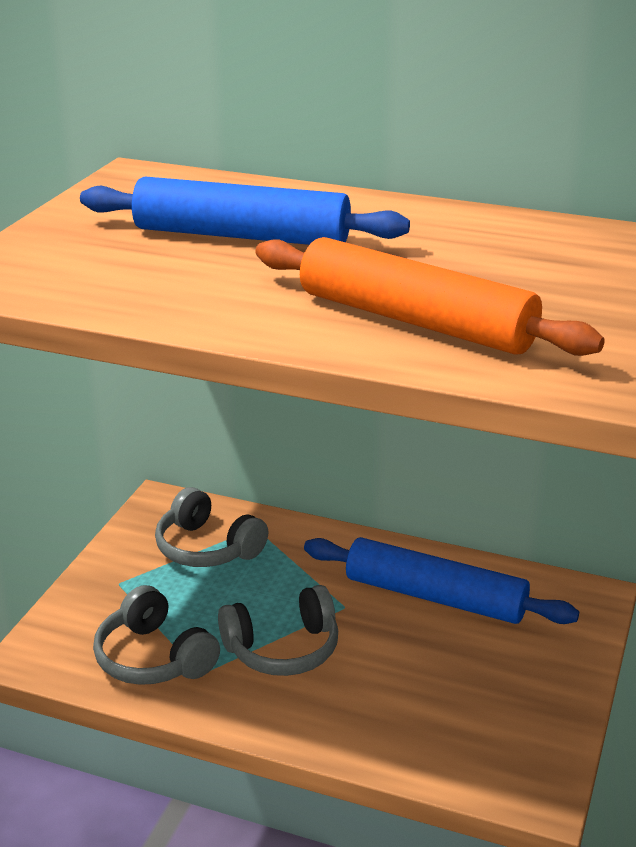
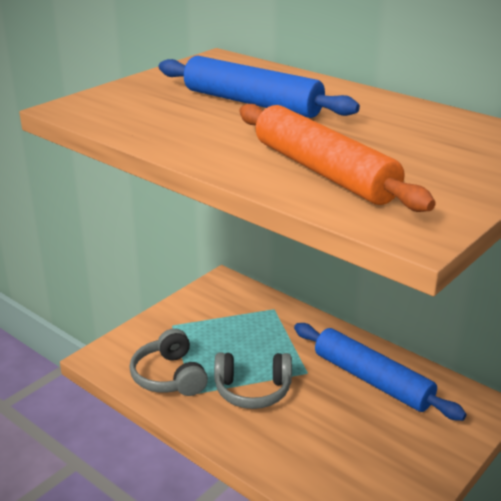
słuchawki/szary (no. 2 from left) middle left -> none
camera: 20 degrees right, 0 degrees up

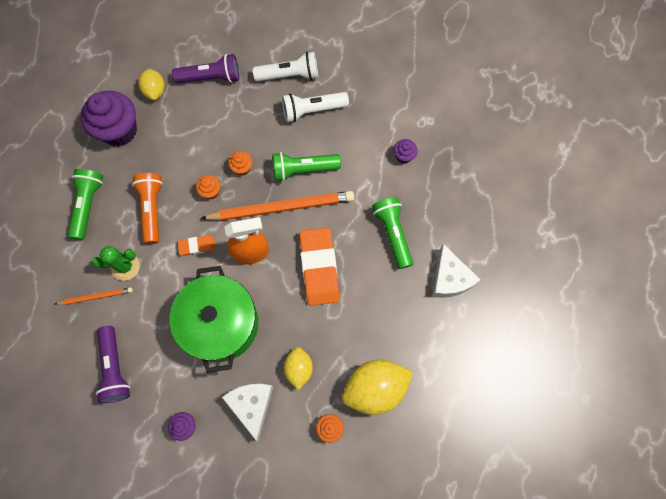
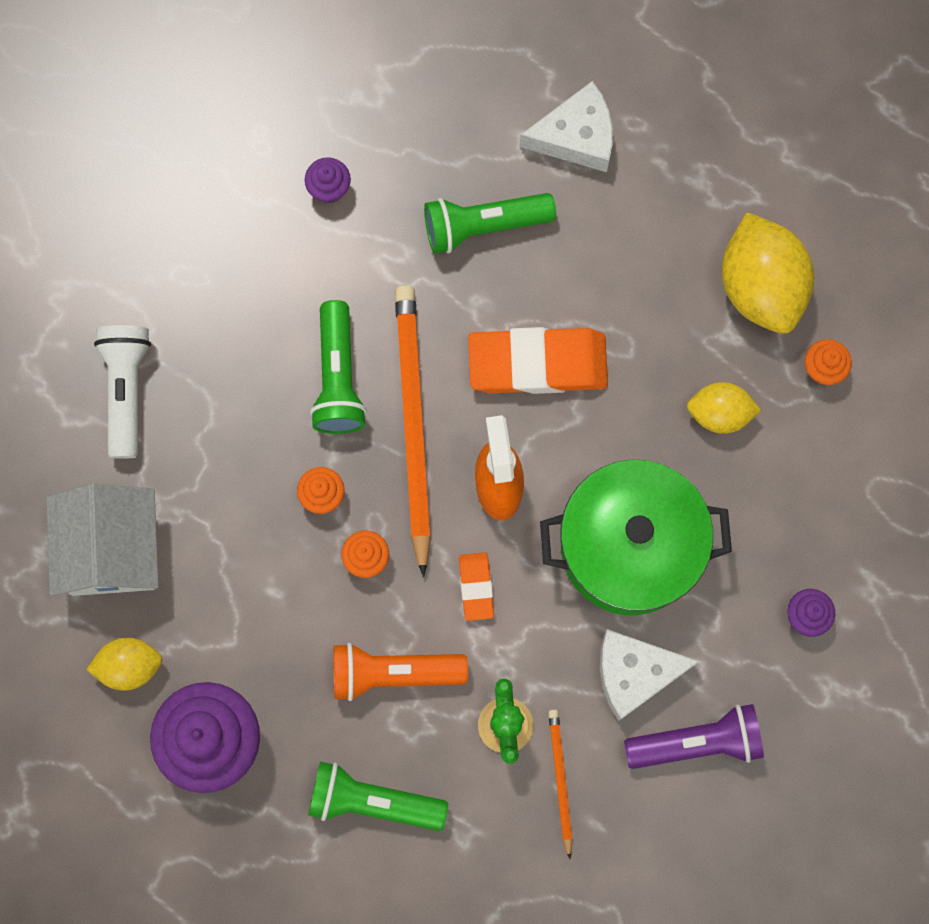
latarka/biały (no. 2 from left) top centre -> none
ser/biały (no. 1 from left in the first image) bottom centre -> ser/biały (no. 2 from left) bottom right, relocated
latarka/fioletowy (no. 2 from left) top left -> domek/biały middle left
camera: 85 degrees left, 5 degrees up

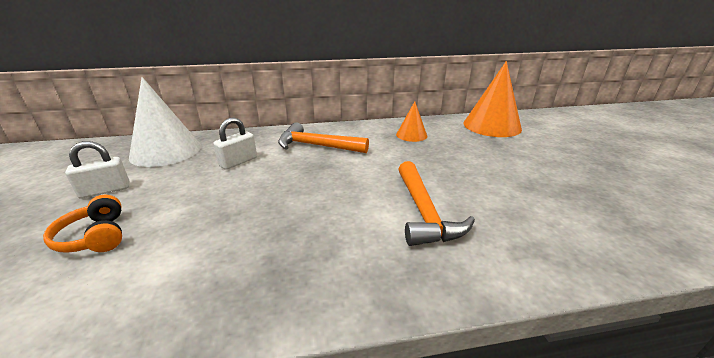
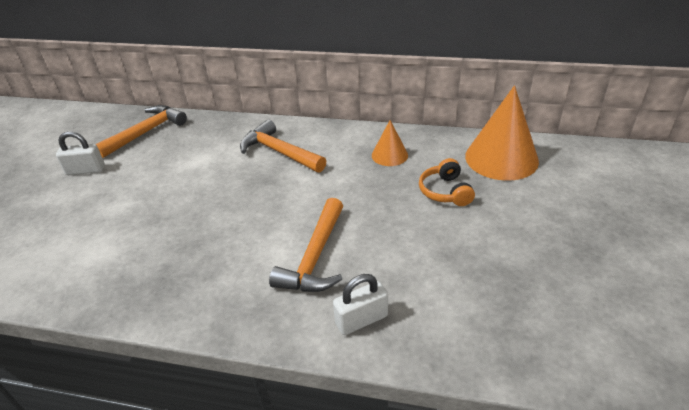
słuchawki/pomarańczowy middle left -> słuchawki/pomarańczowy centre, relocated
kłódka/biały (no. 2 from left) middle left -> kłódka/biały (no. 2 from left) bottom centre, relocated
stożek/biały middle left -> młotek/pomarańczowy (no. 1 from left) top left
camera: 25 degrees right, 10 degrees up

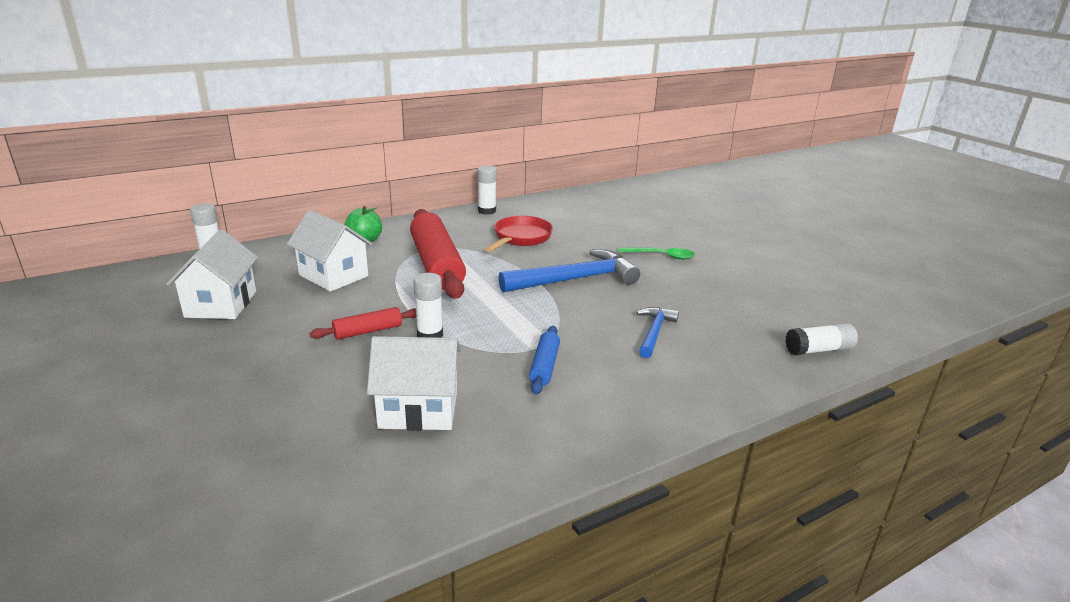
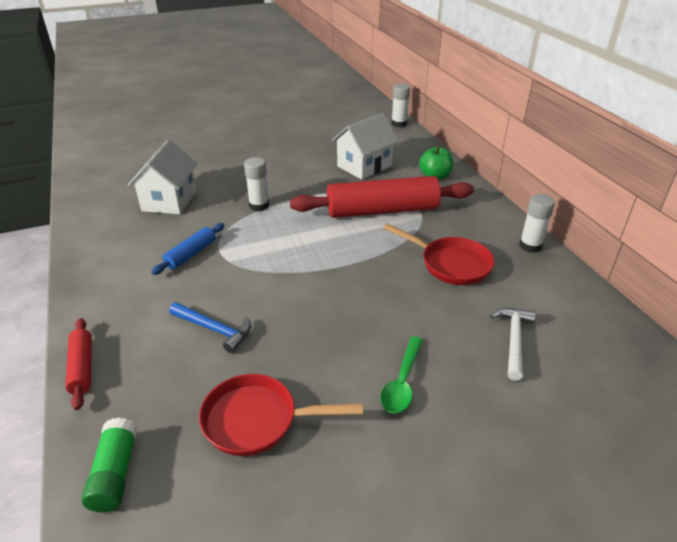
domek/biały (no. 1 from left) middle left -> none
młotek/niebieski (no. 1 from left) centre -> none
none -> patelnia/czerwony (no. 1 from left) bottom centre
none -> młotek/biały middle right
wałek do ciasta/czerwony (no. 1 from left) centre -> wałek do ciasta/czerwony (no. 1 from left) bottom left, relocated
klej w sztyfcie/biały (no. 4 from left) middle right -> klej w sztyfcie/zielony bottom left
wałek do ciasta/niebieski centre -> wałek do ciasta/niebieski middle left, 75 degrees counterclockwise
camera: 100 degrees right, 10 degrees up

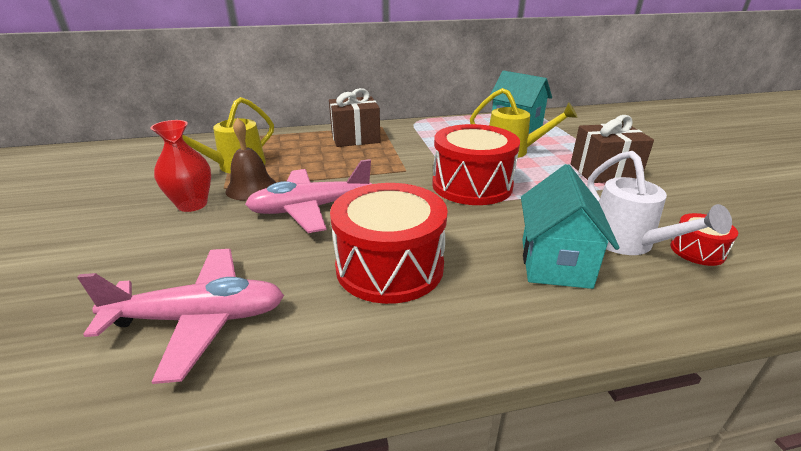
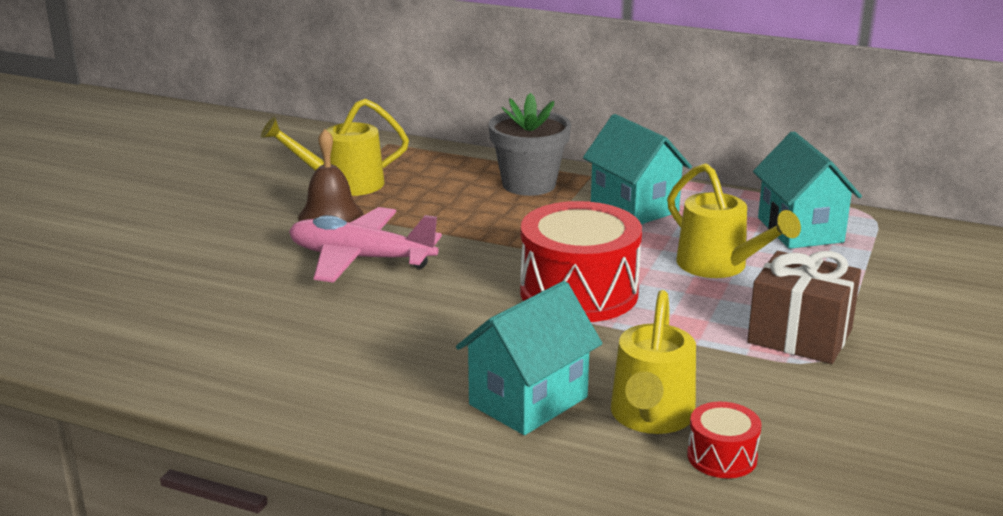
samolot/różowy (no. 1 from left) bottom left -> none
wazon/czerwony middle left -> none
bęben/czerwony (no. 1 from left) centre -> none
none -> domek/turkusowy (no. 2 from left) top centre
prezent/brązowy (no. 1 from left) top centre -> doniczka/szary top centre
konewka/biały middle right -> konewka/żółty (no. 2 from left) bottom centre
camera: 35 degrees right, 5 degrees down

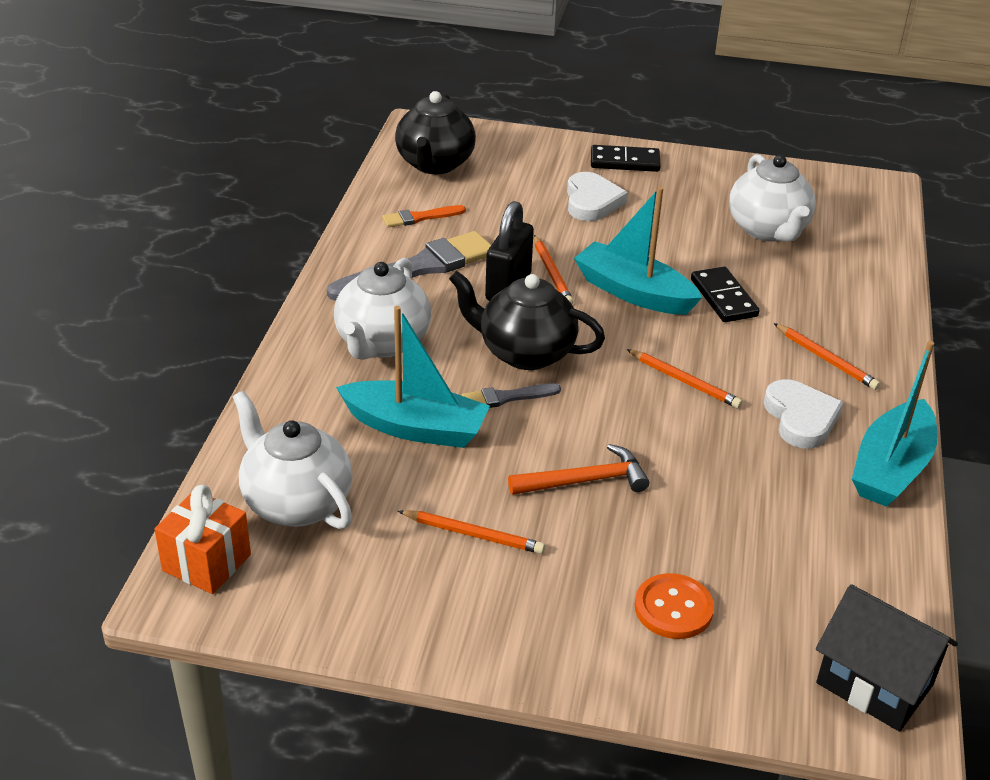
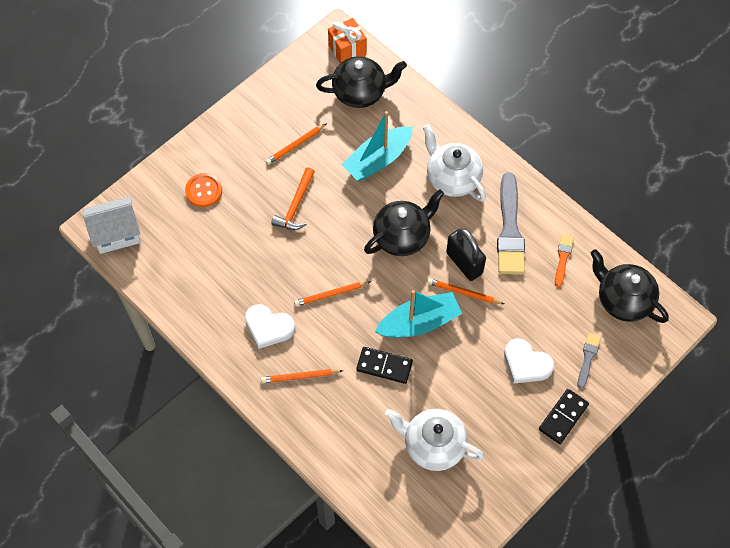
łódka/turkusowy (no. 3 from left) middle right -> none
pędzel/szary (no. 2 from left) centre -> pędzel/szary (no. 2 from left) middle right, relocated
imbryk/biały (no. 1 from left) middle left -> imbryk/czarny (no. 1 from left) top centre
domek/czarny bottom right -> domek/biały middle left
camera: 125 degrees right, 25 degrees up

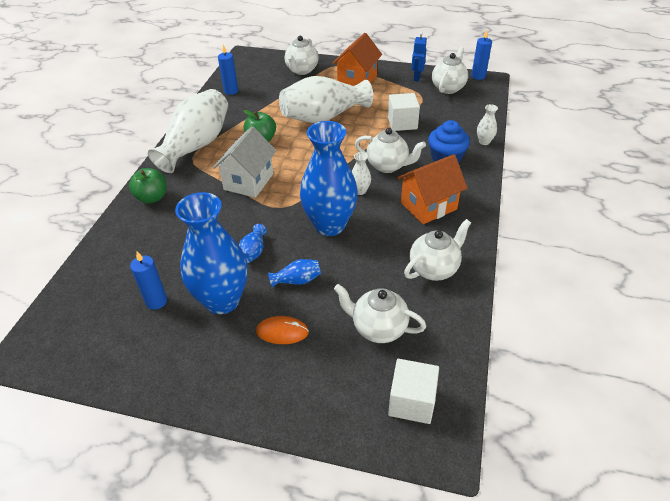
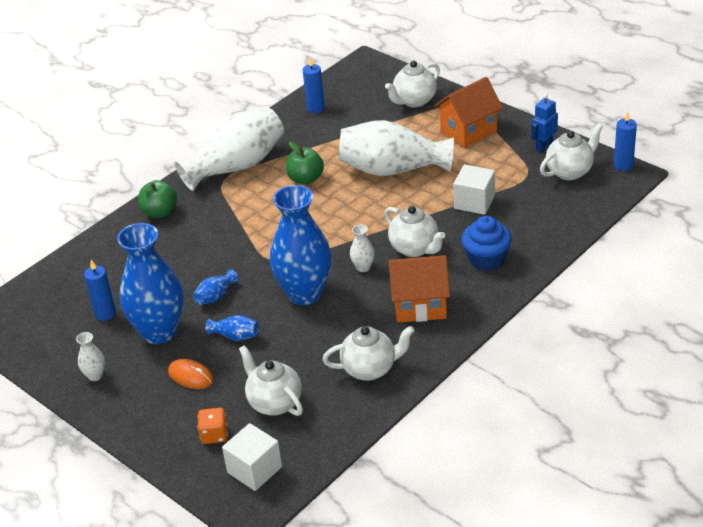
domek/biały top centre -> none
none -> kostka do gry/pomarańczowy bottom left
wazon/biały (no. 4 from left in the first image) top right -> wazon/biały (no. 1 from left) bottom left, relocated
camera: 30 degrees right, 5 degrees down

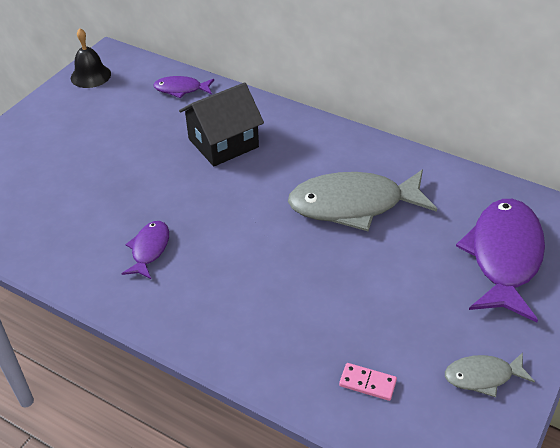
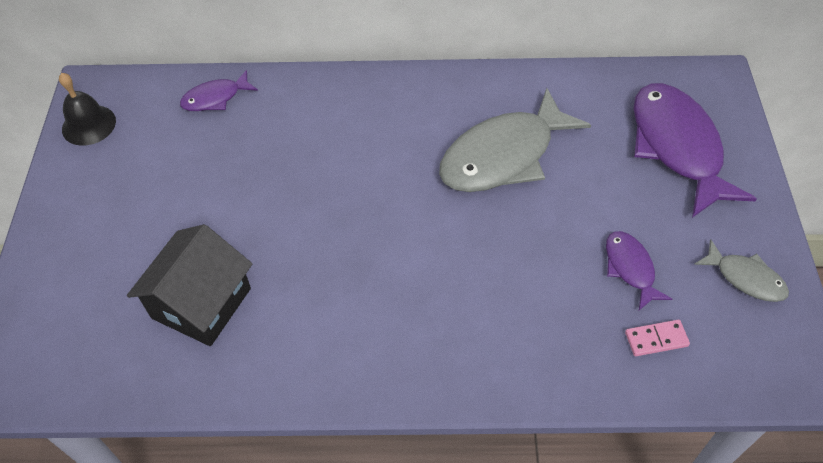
ryba/fioletowy (no. 1 from left in the first image) middle left -> ryba/fioletowy (no. 2 from left) middle right, relocated
domek/czarny top centre -> domek/czarny middle left, relocated
ryba/szary (no. 2 from left) bottom right -> ryba/szary (no. 2 from left) middle right, 105 degrees counterclockwise
camera: 30 degrees left, 10 degrees up

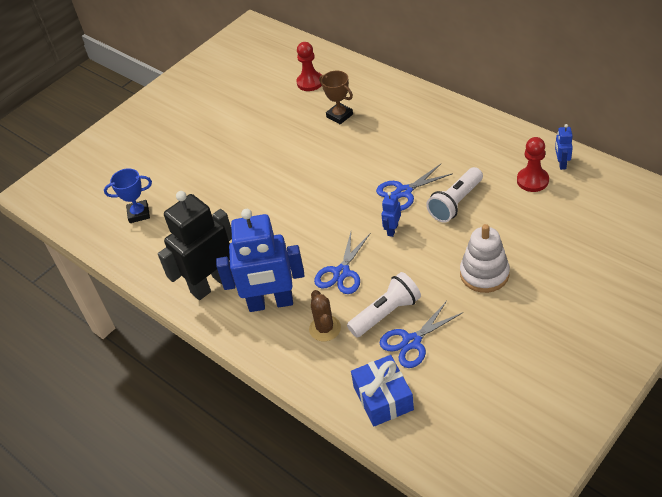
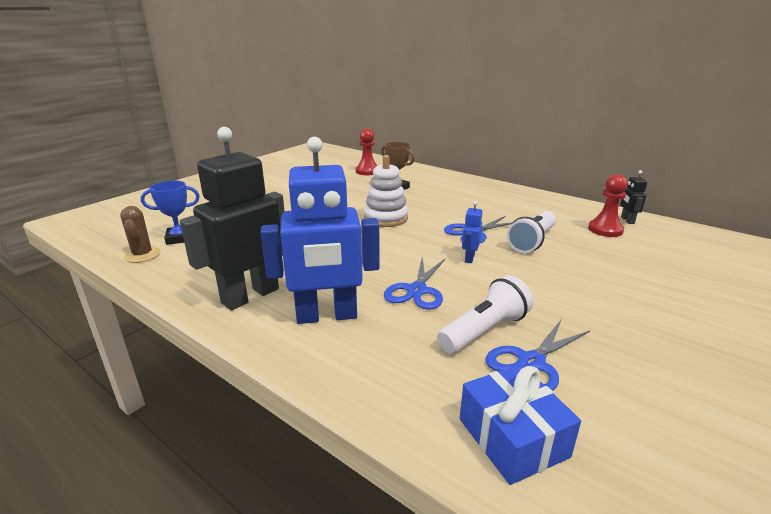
kaktus/brązowy centre -> kaktus/brązowy middle left, relocated
zabawka nakładanka/biały middle right -> zabawka nakładanka/biały centre, relocated
robot/niebieski (no. 3 from left) top right -> robot/czarny (no. 2 from left) middle right
camera: 10 degrees left, 20 degrees down

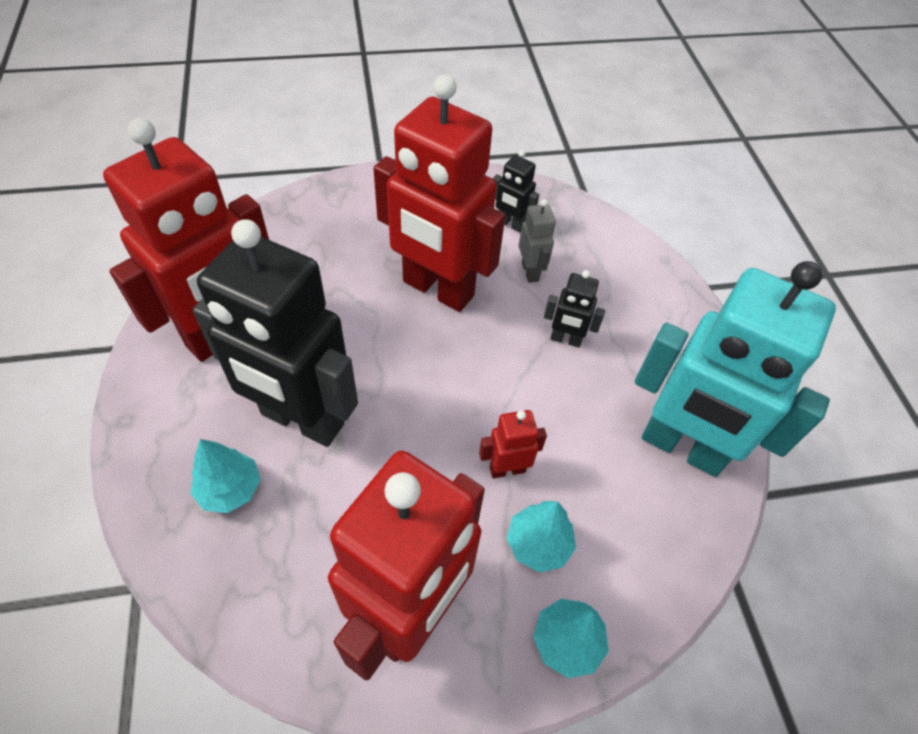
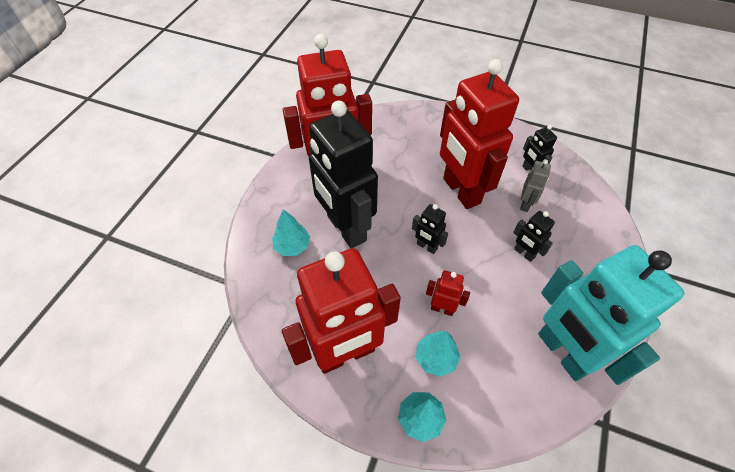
none -> robot/czarny (no. 2 from left) centre
camera: 35 degrees right, 0 degrees up

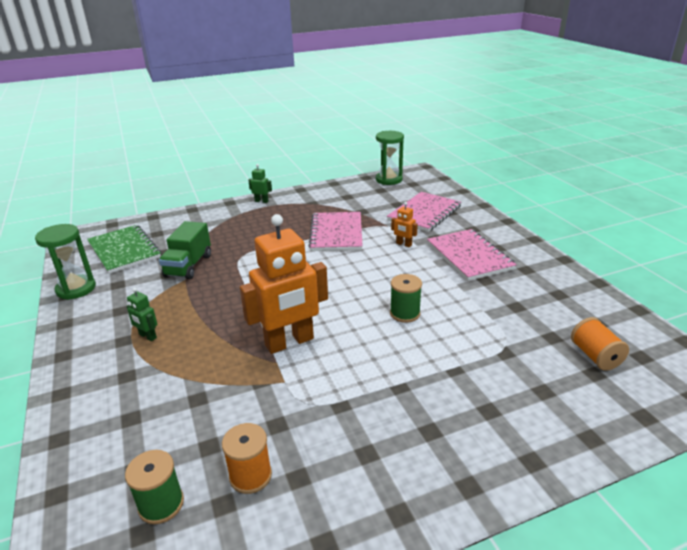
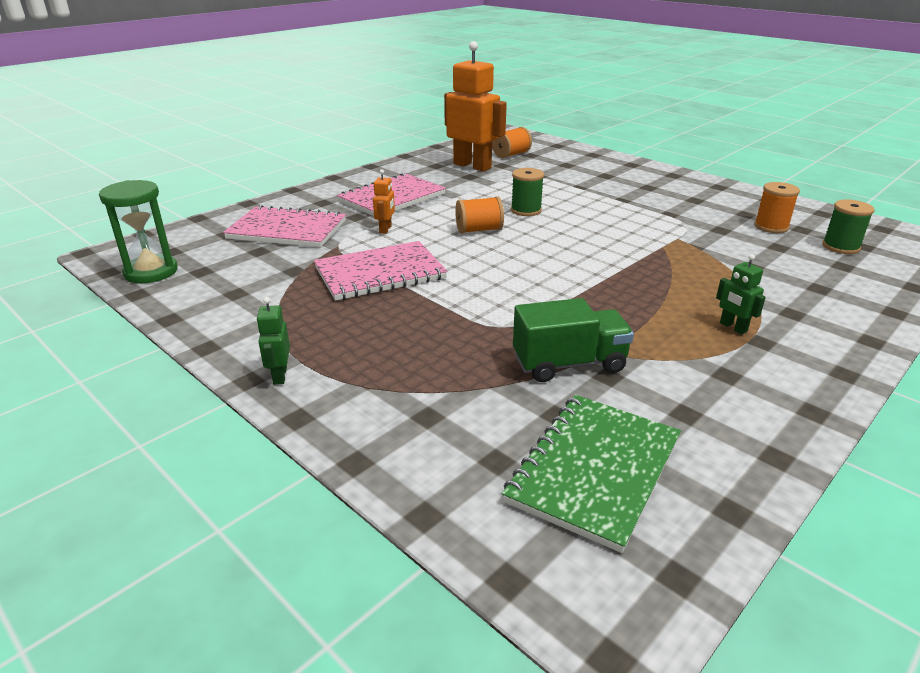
klepsydra/zielony (no. 1 from left) middle left -> none
none -> szpulka/pomarańczowy (no. 1 from left) top centre
robot/pomarańczowy (no. 1 from left in the first image) centre -> robot/pomarańczowy (no. 2 from left) top centre, relocated
robot/zielony (no. 1 from left in the first image) middle left -> robot/zielony (no. 2 from left) middle right, 135 degrees clockwise
camera: 115 degrees left, 0 degrees up

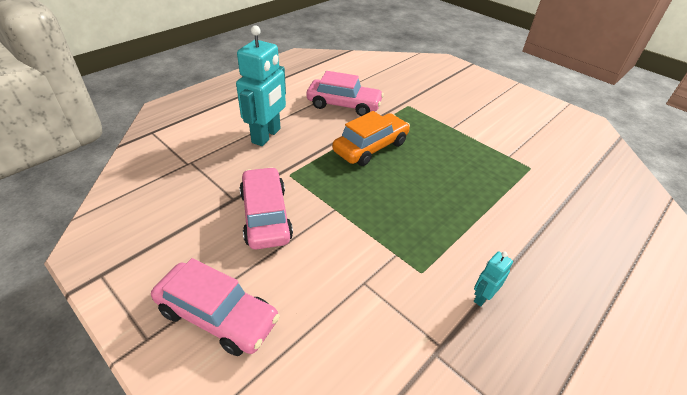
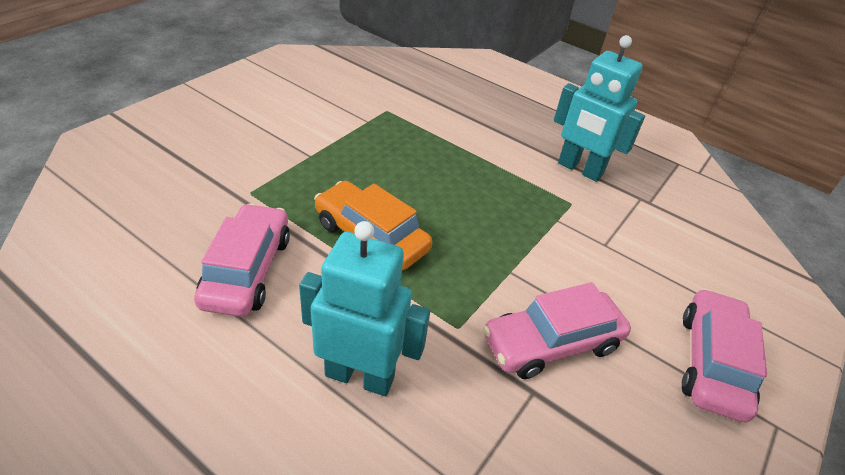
robot/turkusowy (no. 2 from left) bottom right -> robot/turkusowy (no. 2 from left) top right, x2.18
camera: 100 degrees left, 0 degrees up

